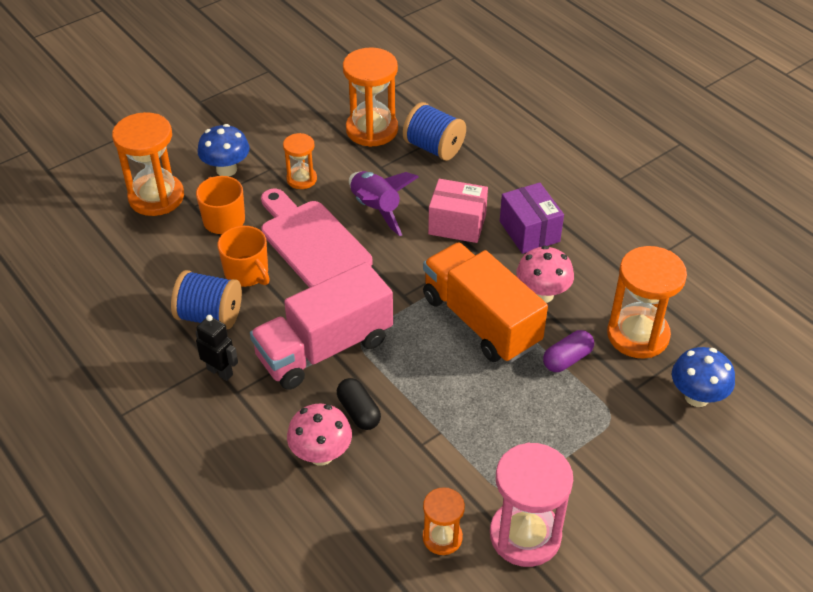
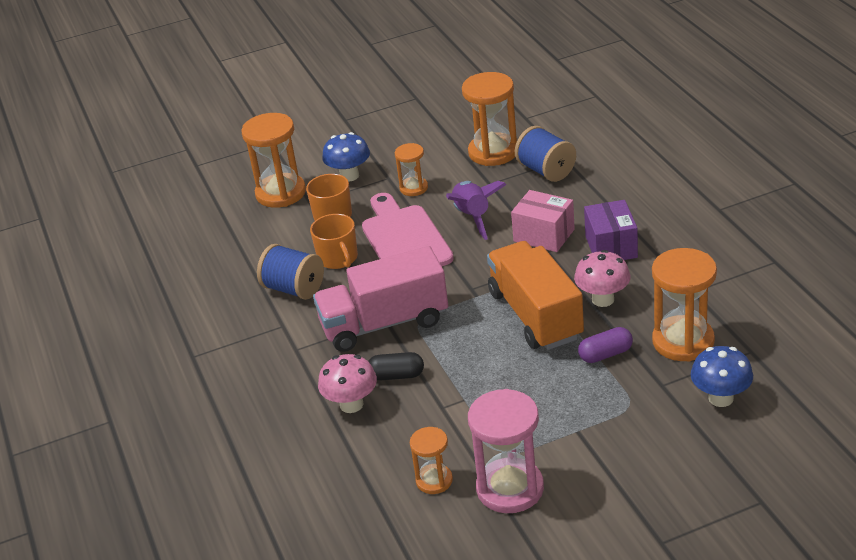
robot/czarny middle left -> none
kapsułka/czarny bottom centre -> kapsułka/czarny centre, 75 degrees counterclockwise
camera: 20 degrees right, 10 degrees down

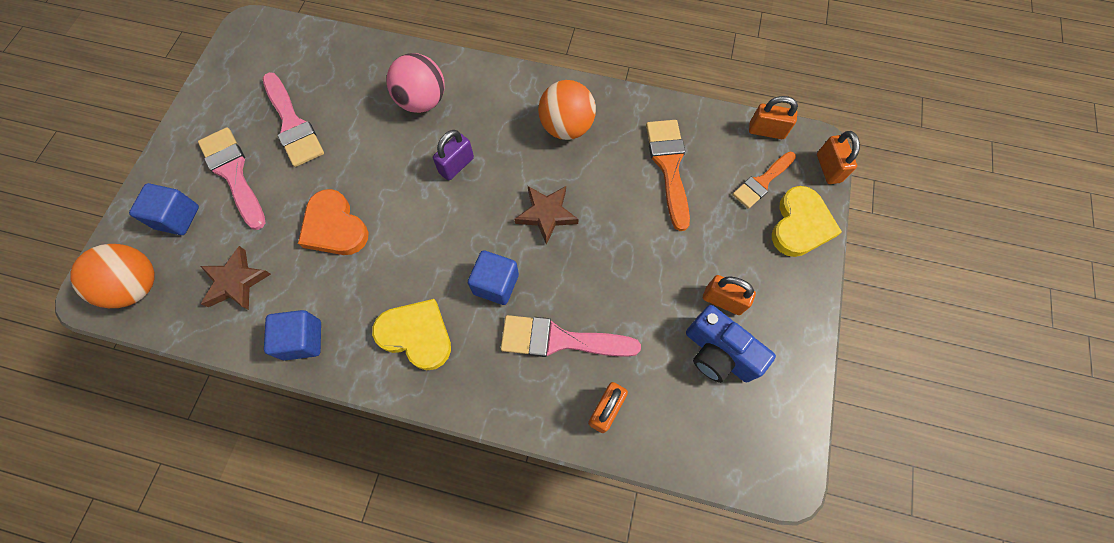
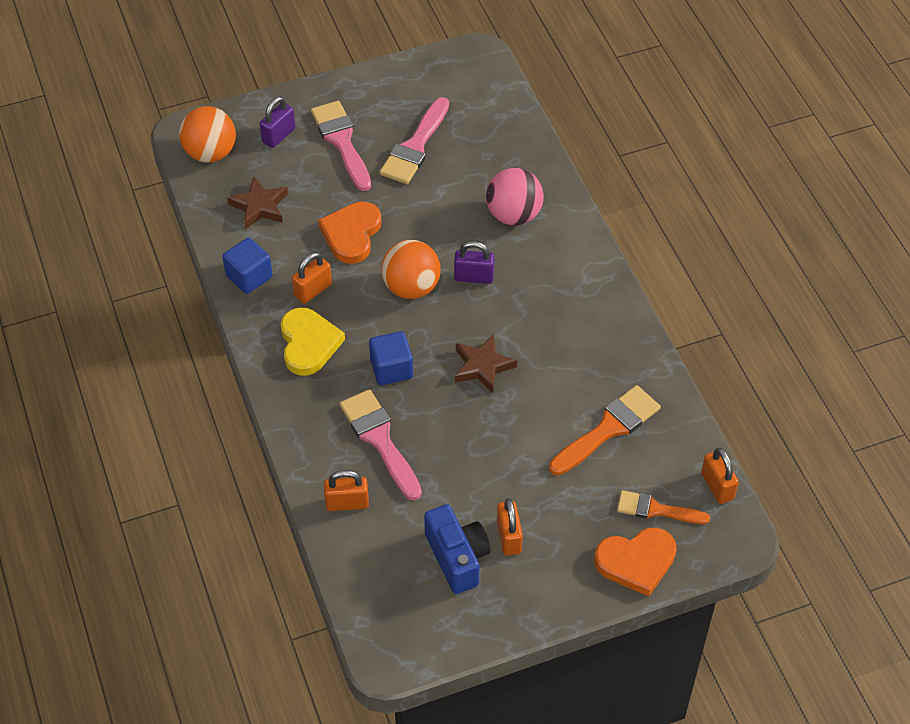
piłka/pomarańczowy (no. 2 from left) top centre -> piłka/pomarańczowy (no. 2 from left) centre, relocated
kłódka/pomarańczowy (no. 4 from left in the first image) top right -> kłódka/pomarańczowy (no. 1 from left) centre, relocated
sześcian/niebieski (no. 1 from left) middle left -> kłódka/fioletowy (no. 1 from left) top left
serce/żółty (no. 2 from left) middle right -> serce/pomarańczowy (no. 2 from left) bottom right
pędzel/różowy (no. 1 from left) top left -> pędzel/różowy (no. 1 from left) top centre, 45 degrees counterclockwise
aparat fotograficzny/niebieski centre -> aparat fotograficzny/niebieski bottom centre, 150 degrees clockwise
camera: 55 degrees right, 15 degrees down

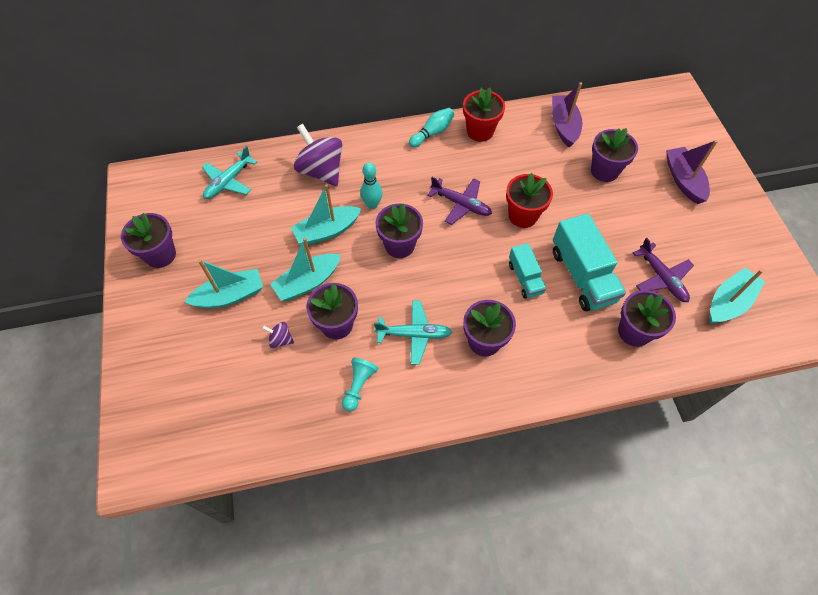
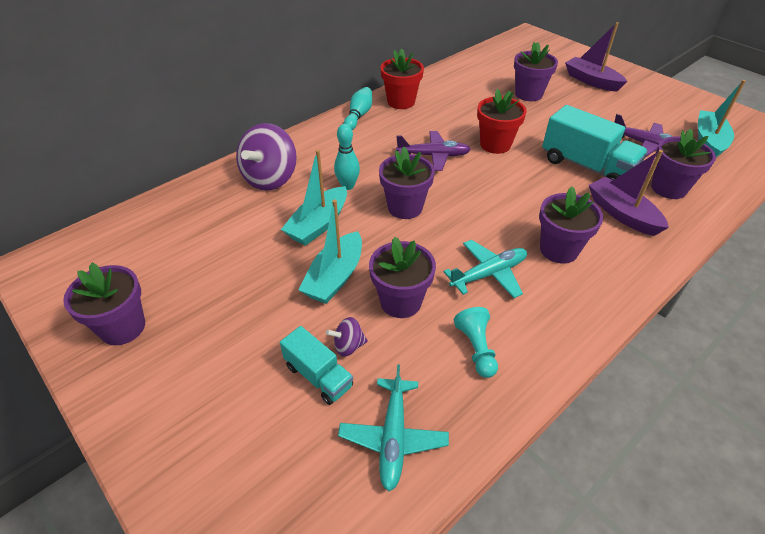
łódka/turkusowy (no. 1 from left) middle left -> none
samolot/turkusowy (no. 1 from left) top left -> samolot/turkusowy (no. 1 from left) bottom centre, relocated
ciężarówka/turkusowy (no. 1 from left) centre -> ciężarówka/turkusowy (no. 1 from left) bottom centre, relocated
łódka/fioletowy (no. 1 from left in the first image) top right -> łódka/fioletowy (no. 2 from left) middle right, relocated
bączek/fioletowy (no. 2 from left in the first image) top centre -> bączek/fioletowy (no. 1 from left) top centre, 90 degrees counterclockwise
camera: 30 degrees left, 15 degrees down

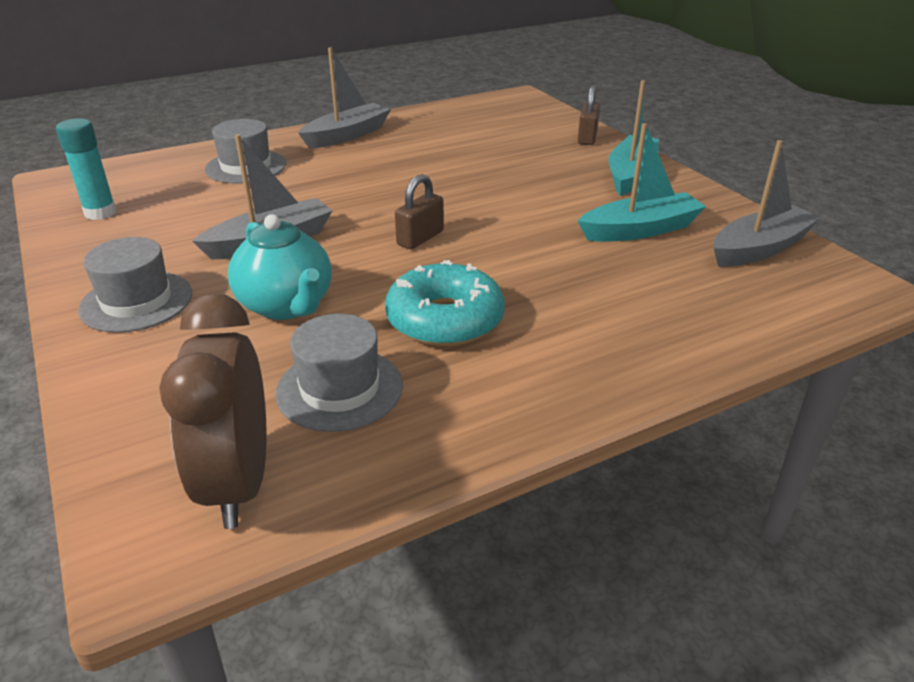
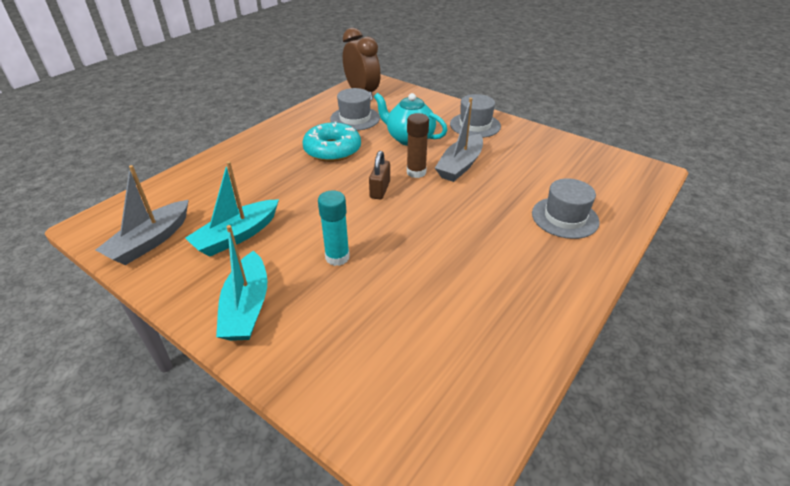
łódka/szary (no. 2 from left) top centre -> none
kłódka/brązowy (no. 2 from left) top centre -> none
none -> klej w sztyfcie/brązowy top centre
klej w sztyfcie/turkusowy top left -> klej w sztyfcie/turkusowy centre, relocated
camera: 155 degrees right, 5 degrees up

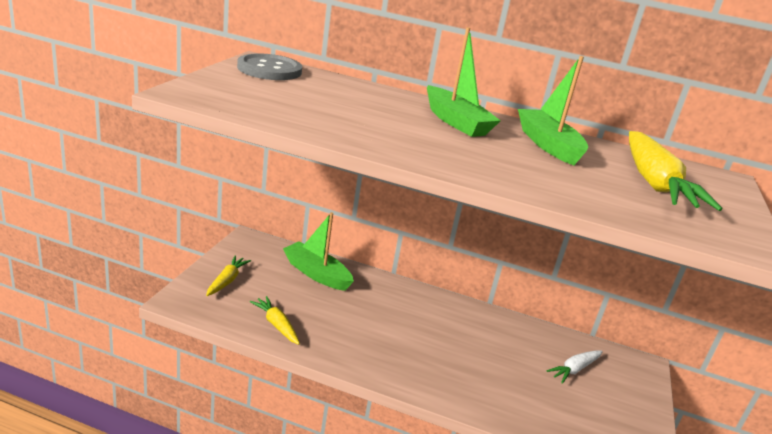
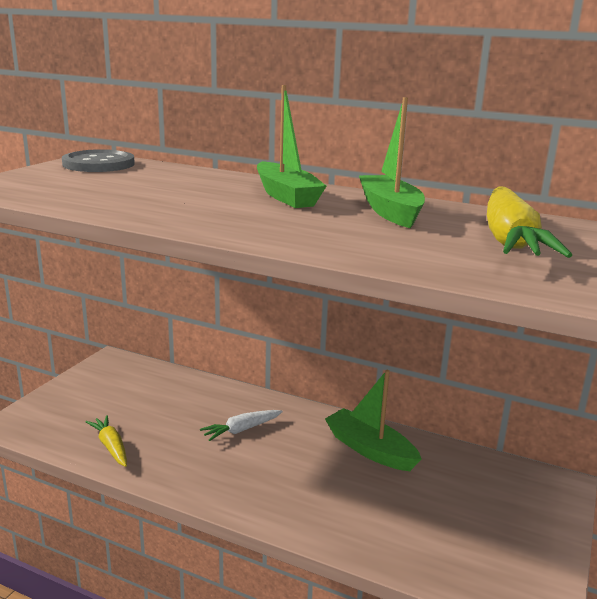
marchewka/żółty (no. 1 from left) middle left -> none
łódka/zielony (no. 1 from left in the first image) centre -> łódka/zielony (no. 2 from left) bottom centre, relocated
marchewka/biały bottom right -> marchewka/biały bottom centre, relocated
camera: 10 degrees right, 5 degrees down

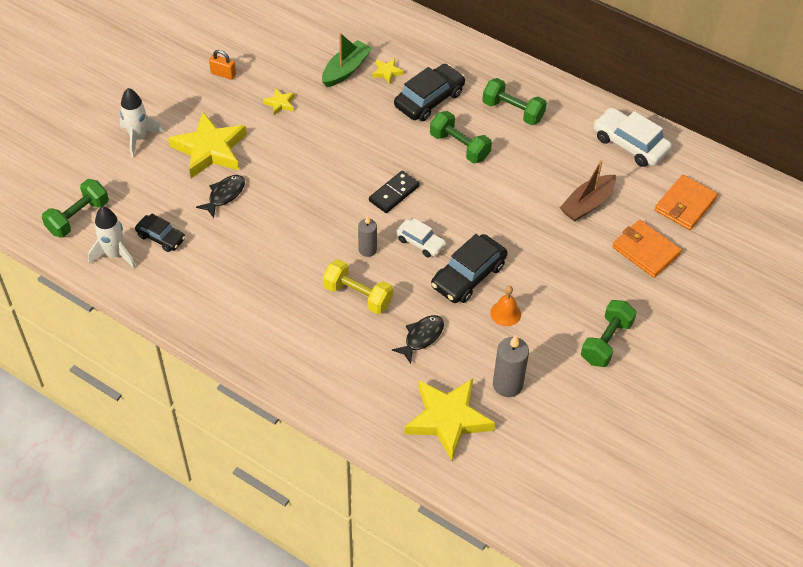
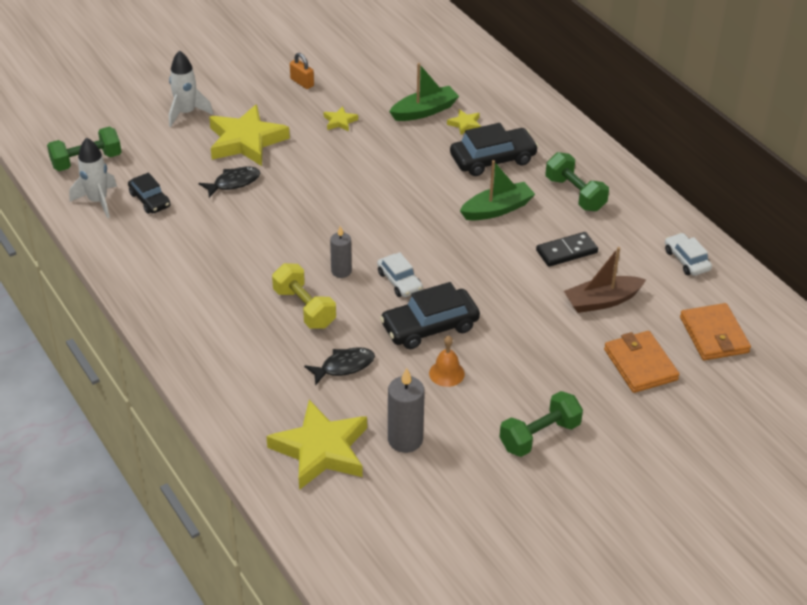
kostka domina/czarny centre -> kostka domina/czarny middle right, relocated
hantel/zielony (no. 2 from left) top centre -> łódka/zielony (no. 2 from left) top centre
portfel/pomarańczowy (no. 2 from left) middle right, 75 degrees counterclockwise
samochód/biały (no. 2 from left) top right -> samochód/biały (no. 2 from left) middle right, x0.61
camera: 25 degrees right, 10 degrees down

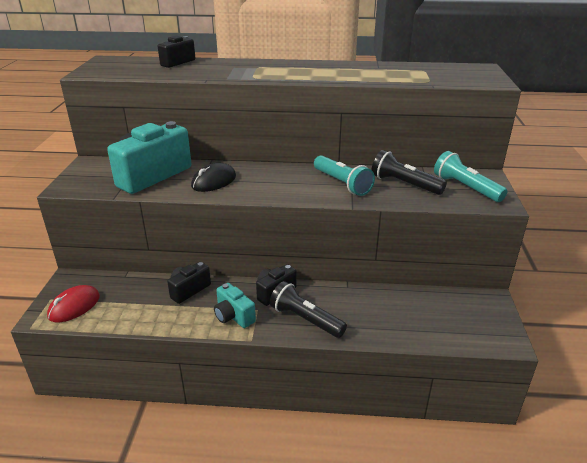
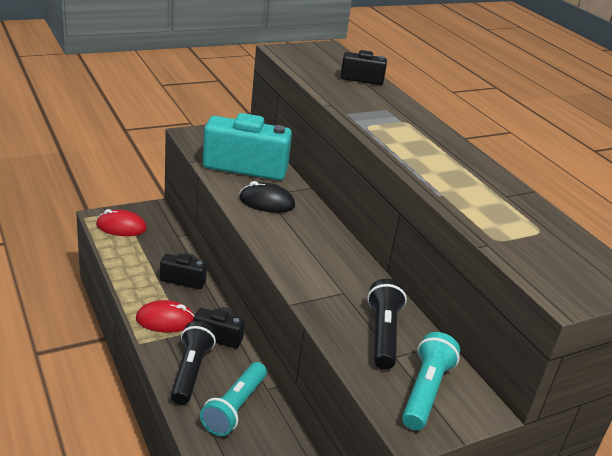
latarka/turkusowy (no. 1 from left) centre -> latarka/turkusowy (no. 1 from left) bottom centre, relocated
aparat fotograficzny/turkusowy (no. 2 from left) centre -> myszka/czerwony (no. 2 from left) bottom left
camera: 55 degrees right, 0 degrees up

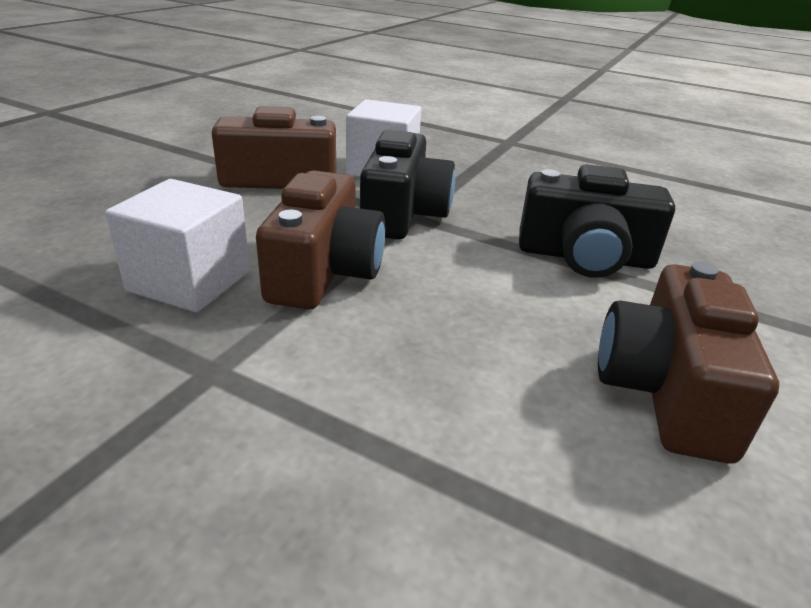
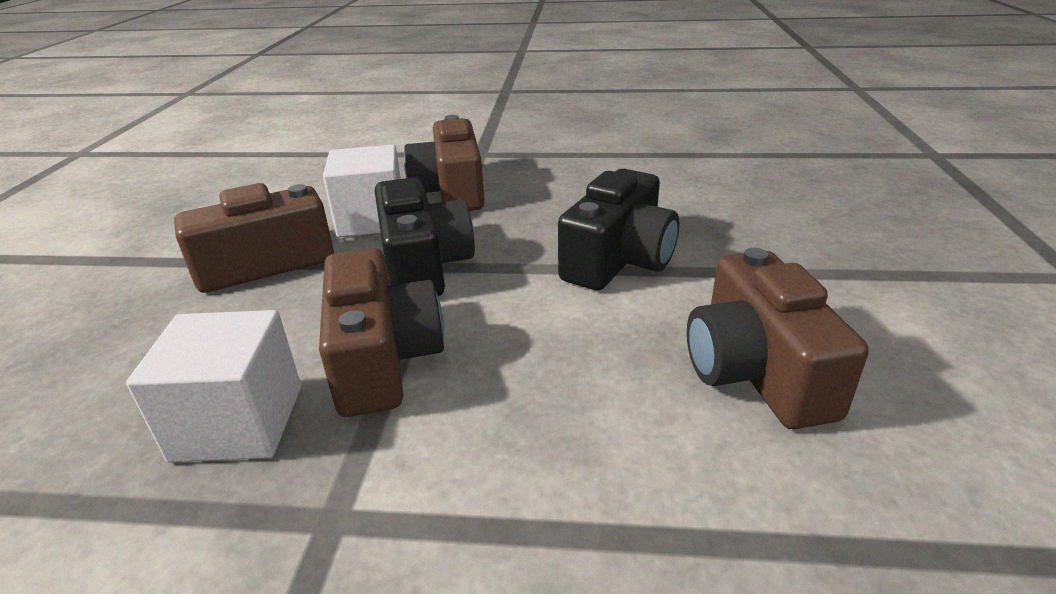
none -> aparat fotograficzny/brązowy (no. 3 from left) top centre
aparat fotograficzny/czarny (no. 2 from left) middle right -> aparat fotograficzny/czarny (no. 2 from left) centre, 45 degrees counterclockwise
camera: 20 degrees left, 0 degrees up

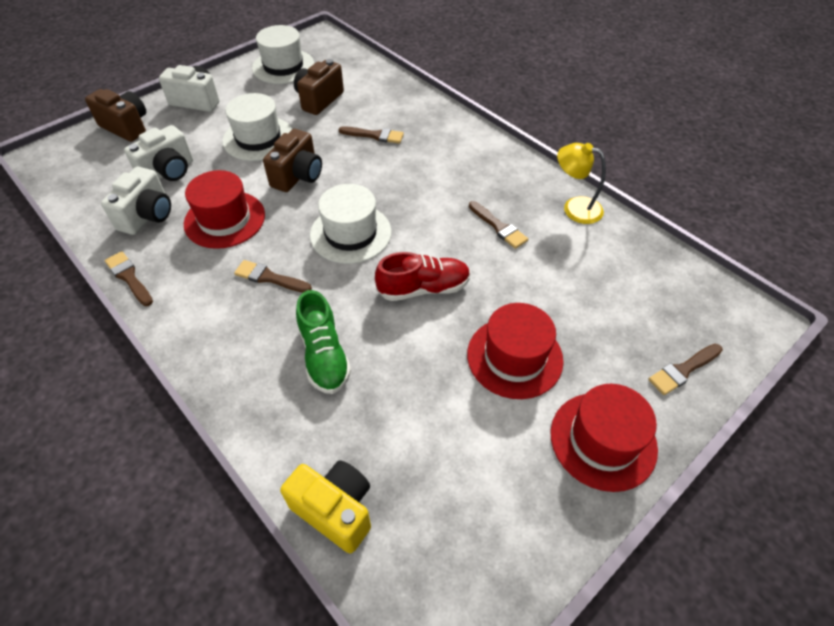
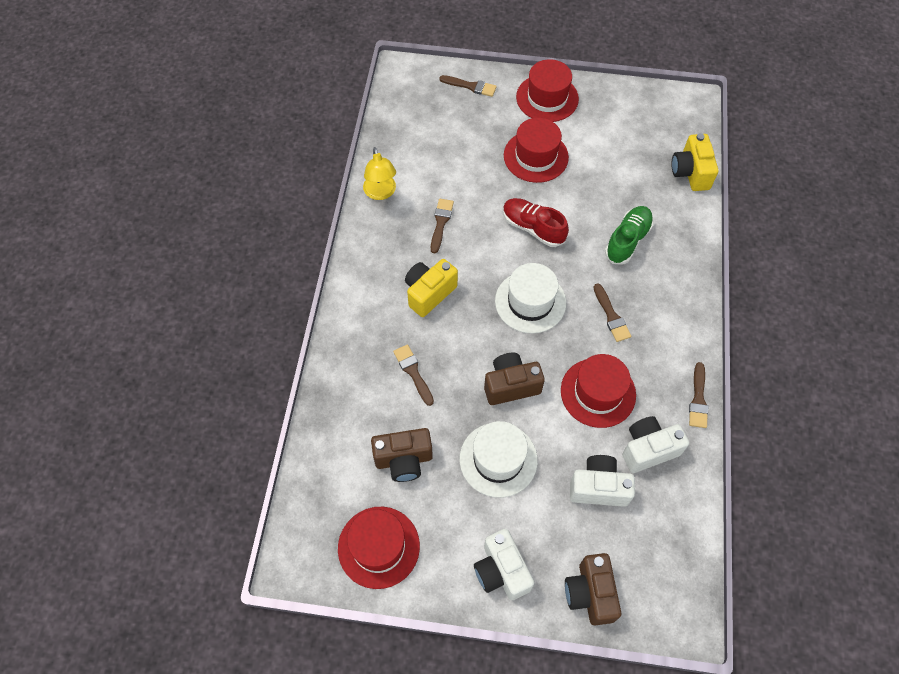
none -> aparat fotograficzny/żółty (no. 1 from left) centre
kapelusz/biały (no. 2 from left) top centre -> kapelusz/czerwony (no. 1 from left) bottom centre
camera: 130 degrees left, 10 degrees up

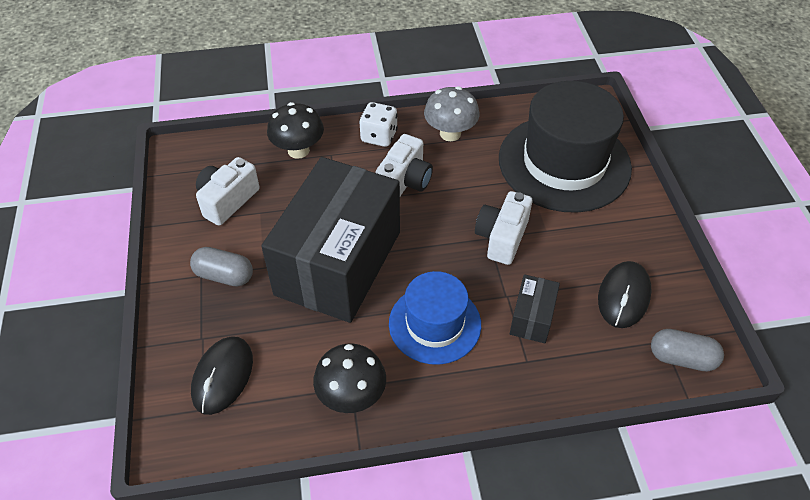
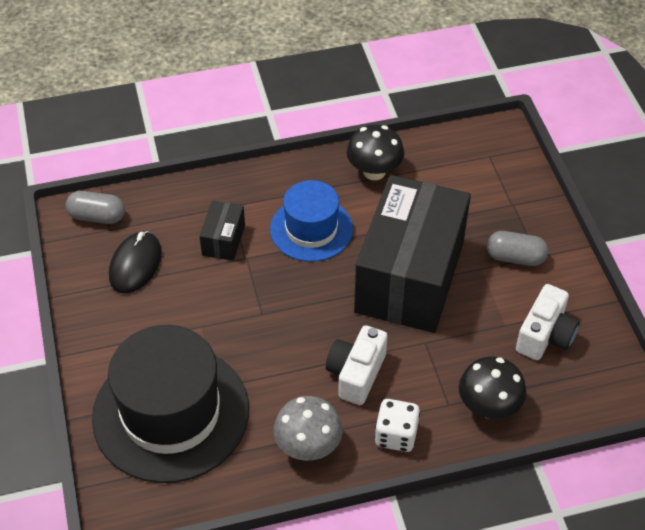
myszka/czarny (no. 1 from left) bottom left -> none
aparat fotograficzny/biały (no. 3 from left) centre -> none
camera: 175 degrees right, 0 degrees up

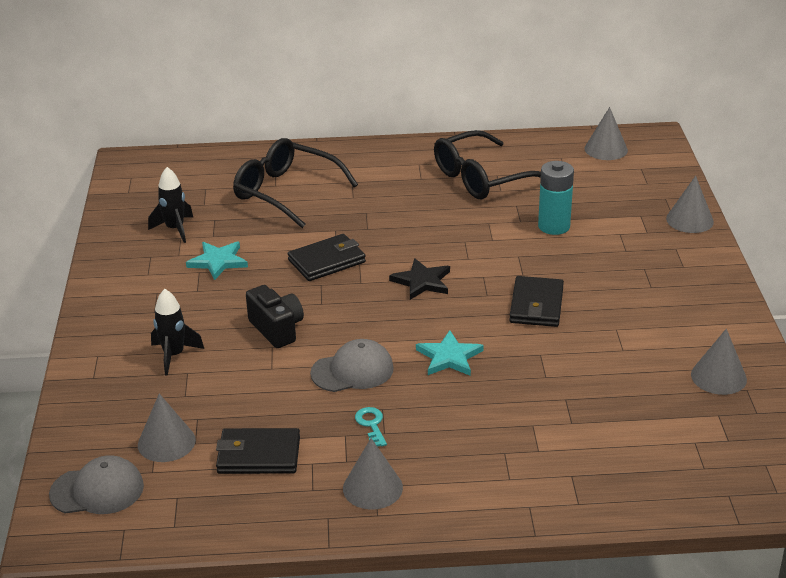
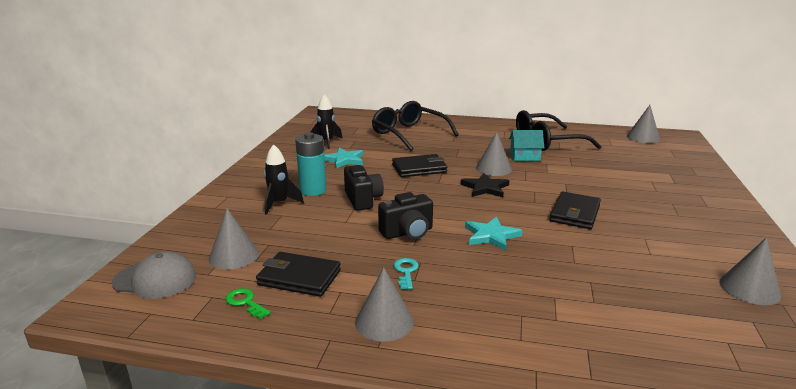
none -> klucz/zielony bottom left
none -> domek/turkusowy centre
bateria/turkusowy middle right -> bateria/turkusowy centre, relocated
stożek/szary (no. 4 from left in the first image) middle right -> stożek/szary (no. 3 from left) centre, relocated
czapka/szary (no. 2 from left) centre -> aparat fotograficzny/czarny (no. 2 from left) centre
camera: 15 degrees right, 10 degrees down

